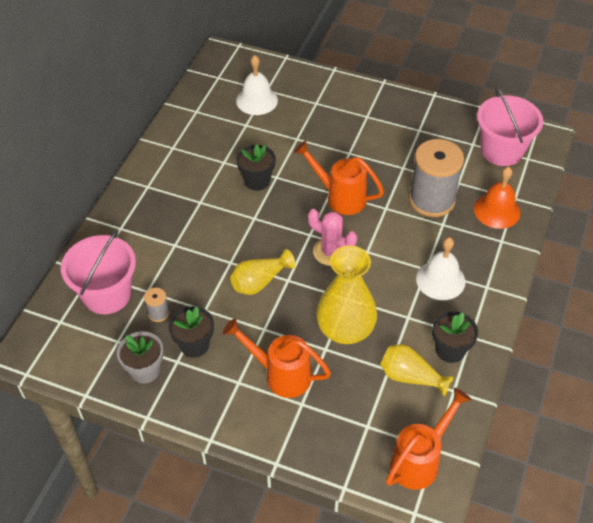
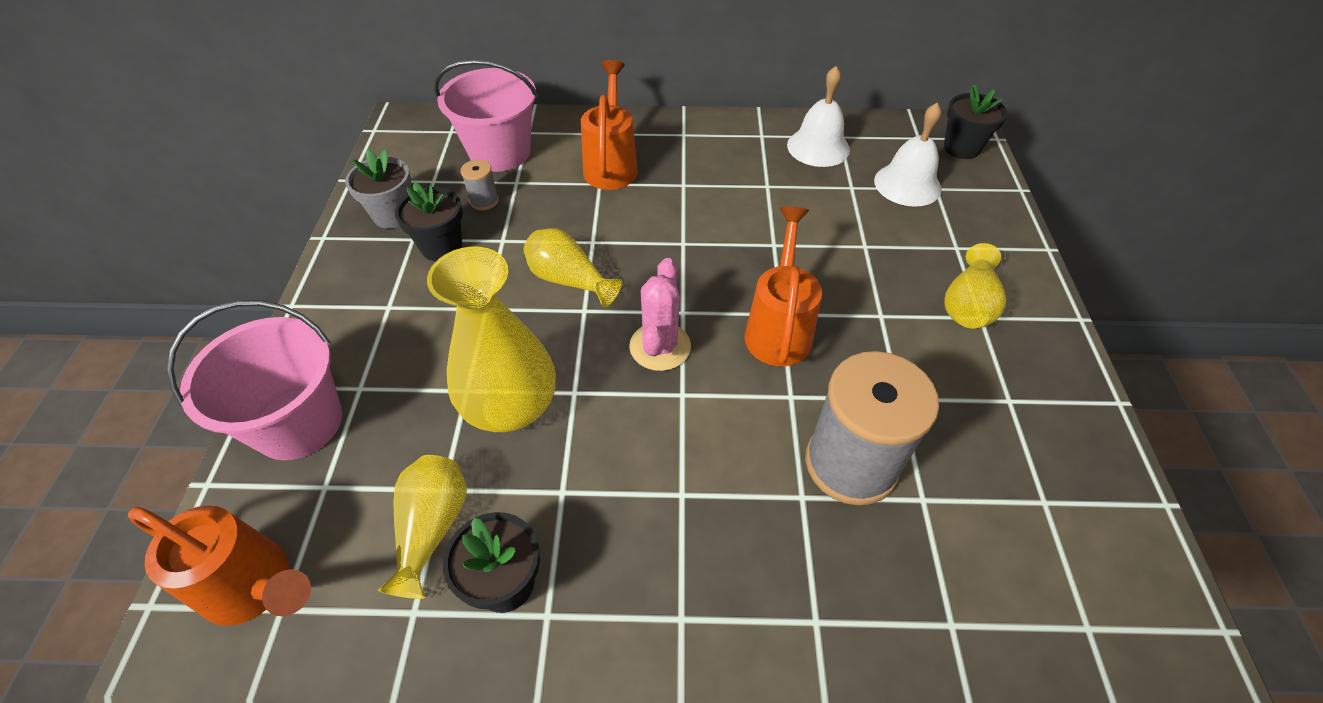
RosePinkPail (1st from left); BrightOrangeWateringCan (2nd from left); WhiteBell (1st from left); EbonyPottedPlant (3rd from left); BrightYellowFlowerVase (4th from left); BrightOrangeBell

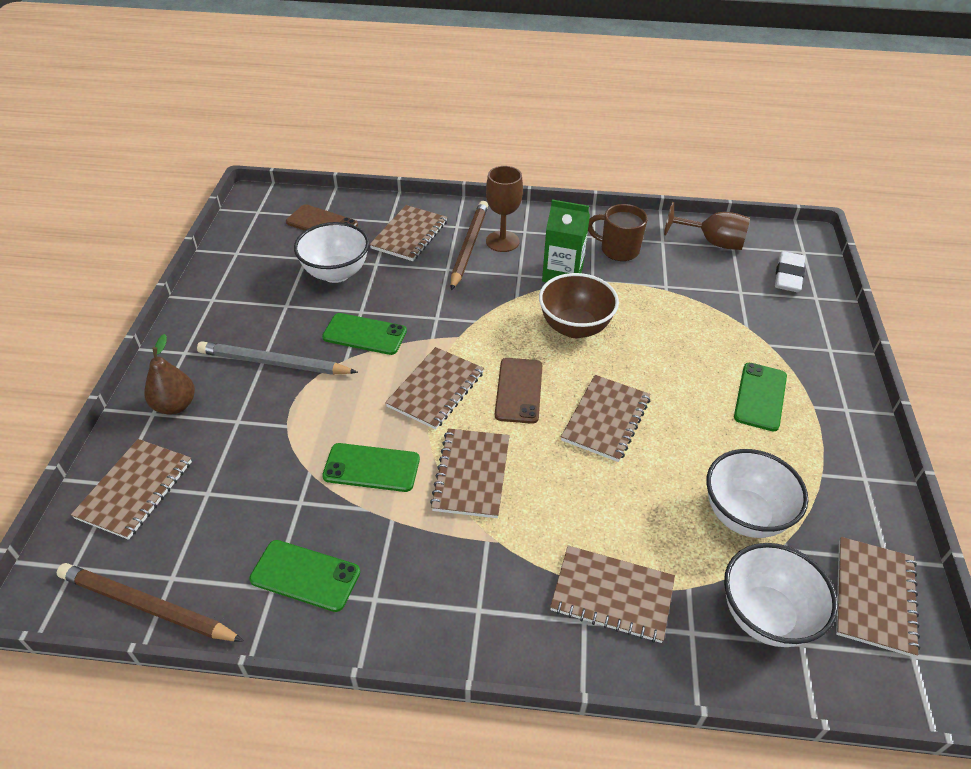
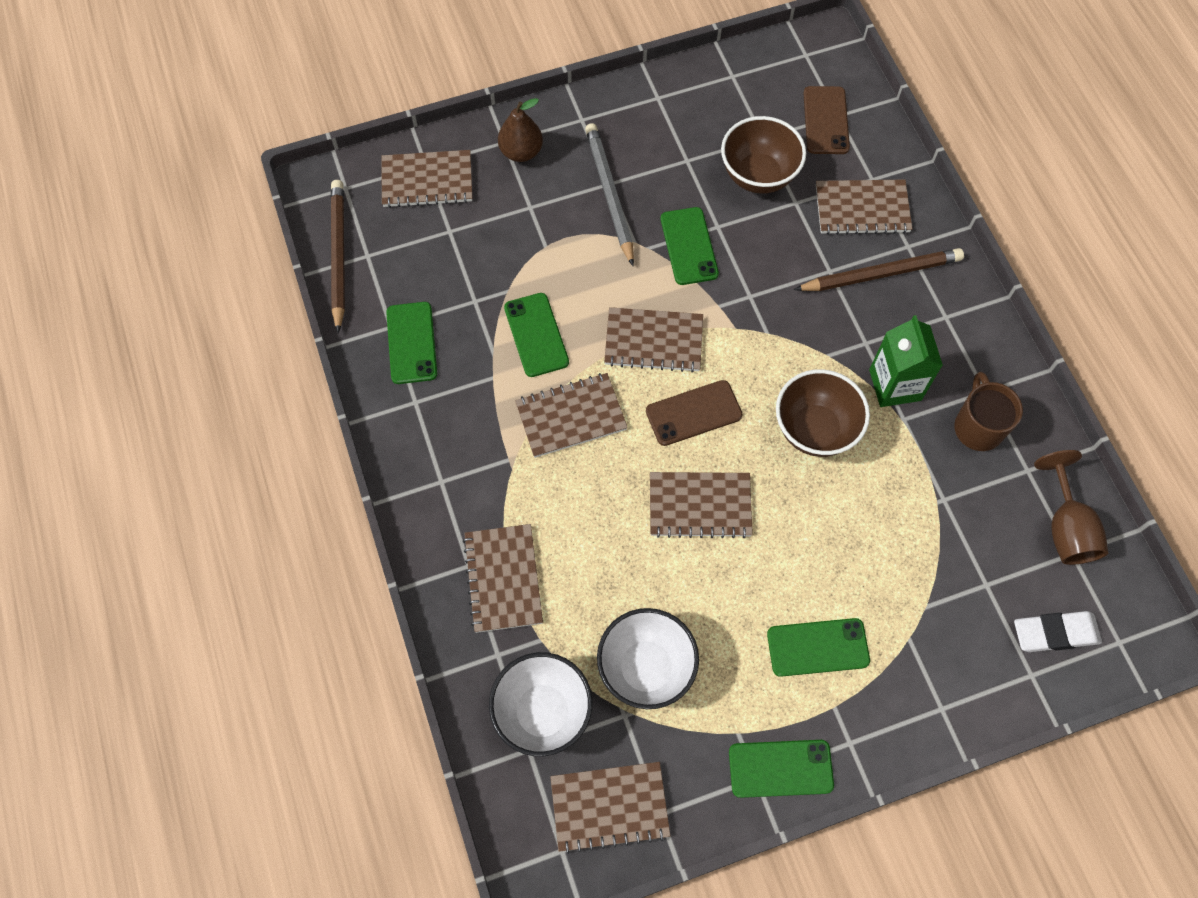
RussetBowl (1st from left); EmeraldSmartphone (4th from left); RussetGoblet (1st from left in the first image)

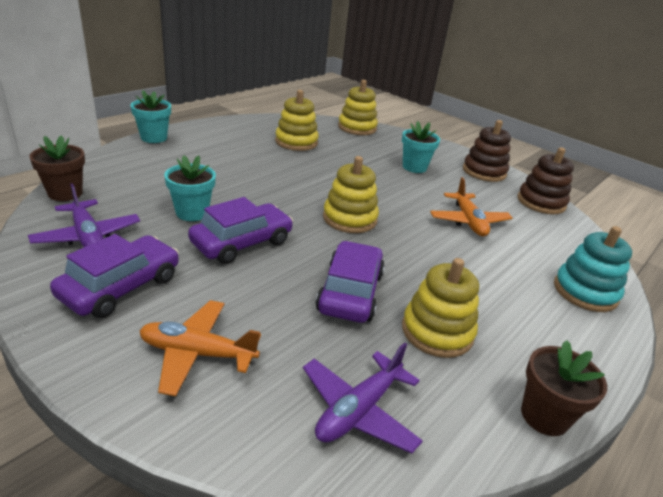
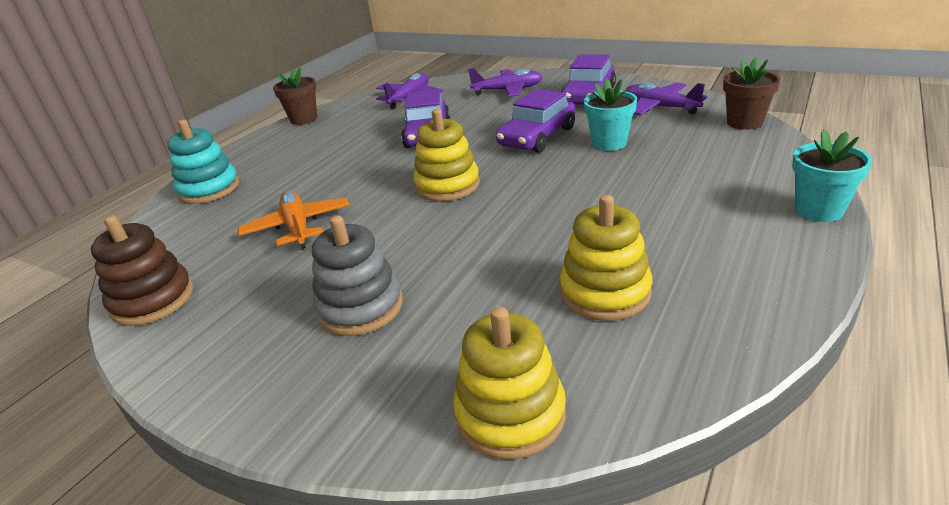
AshGreyRingStacker; RoyalPurplePlane (2nd from left); BrightYellowRingStacker (4th from left in the first image); RussetRingStacker (1st from left in the first image)

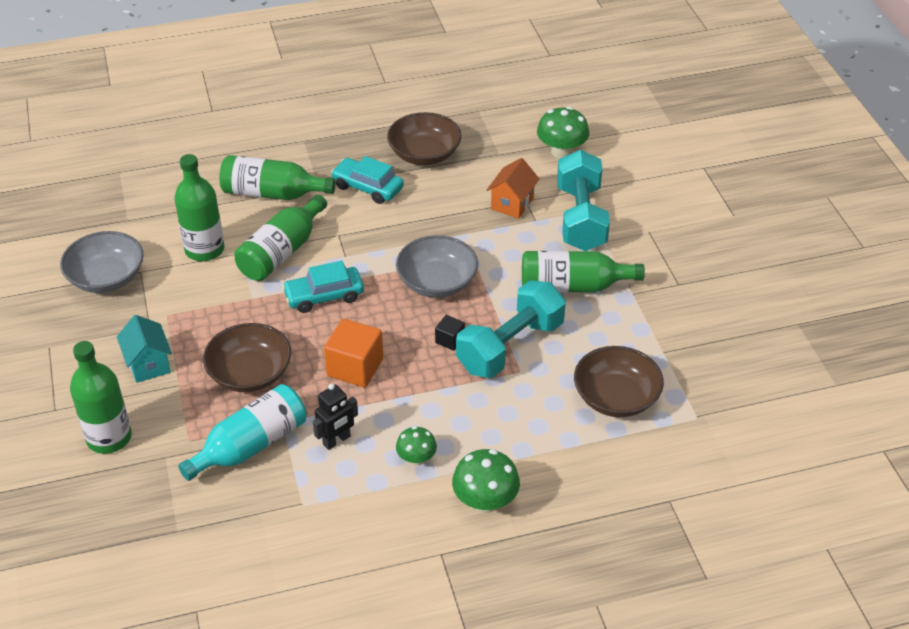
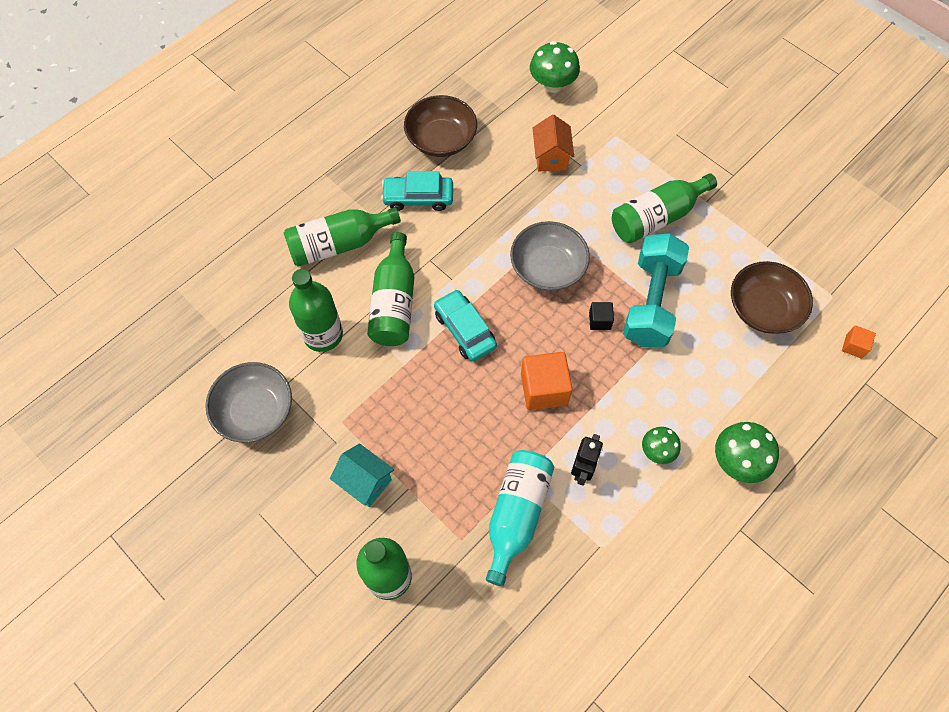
TurquoiseToyCar (2nd from left); BrightOrangeCube (2nd from left); RussetBowl (1st from left in the first image); TurquoiseDumbbell (2nd from left in the first image)

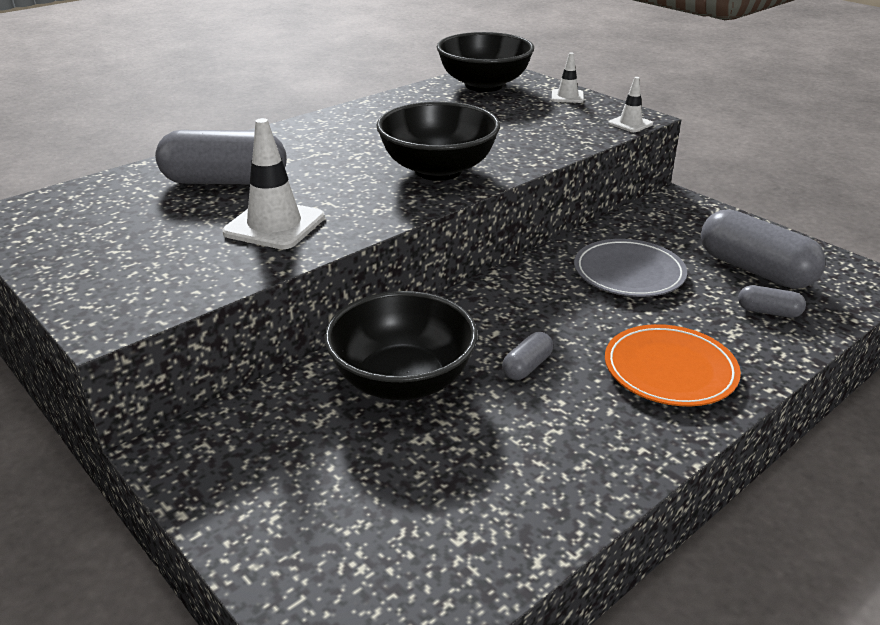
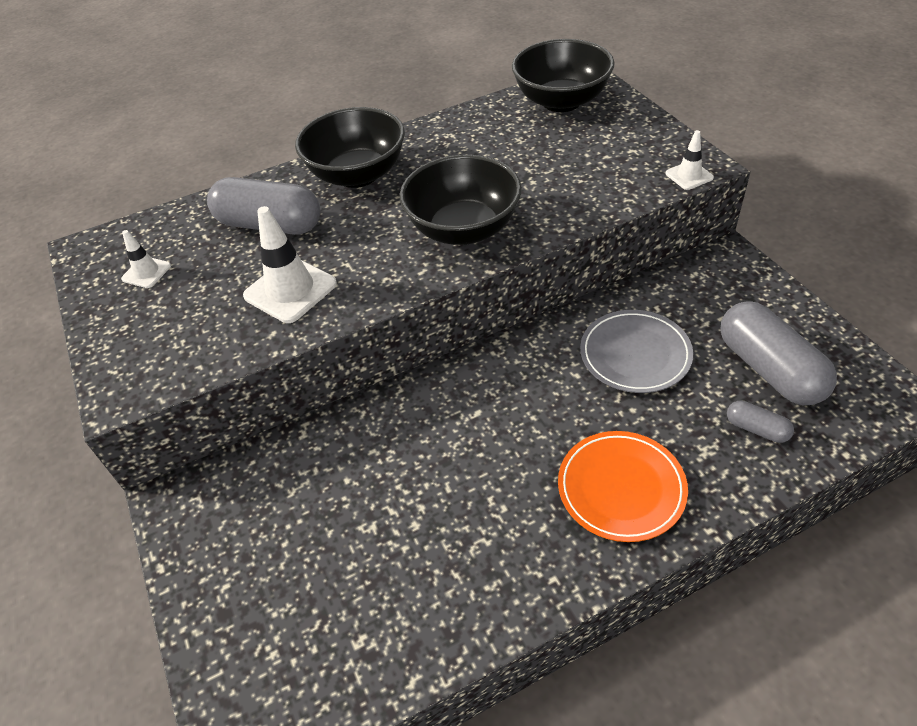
WhiteRoadCone (1st from left); EbonyBowl (1st from left); AshGreyCapsule (2nd from left in the first image)

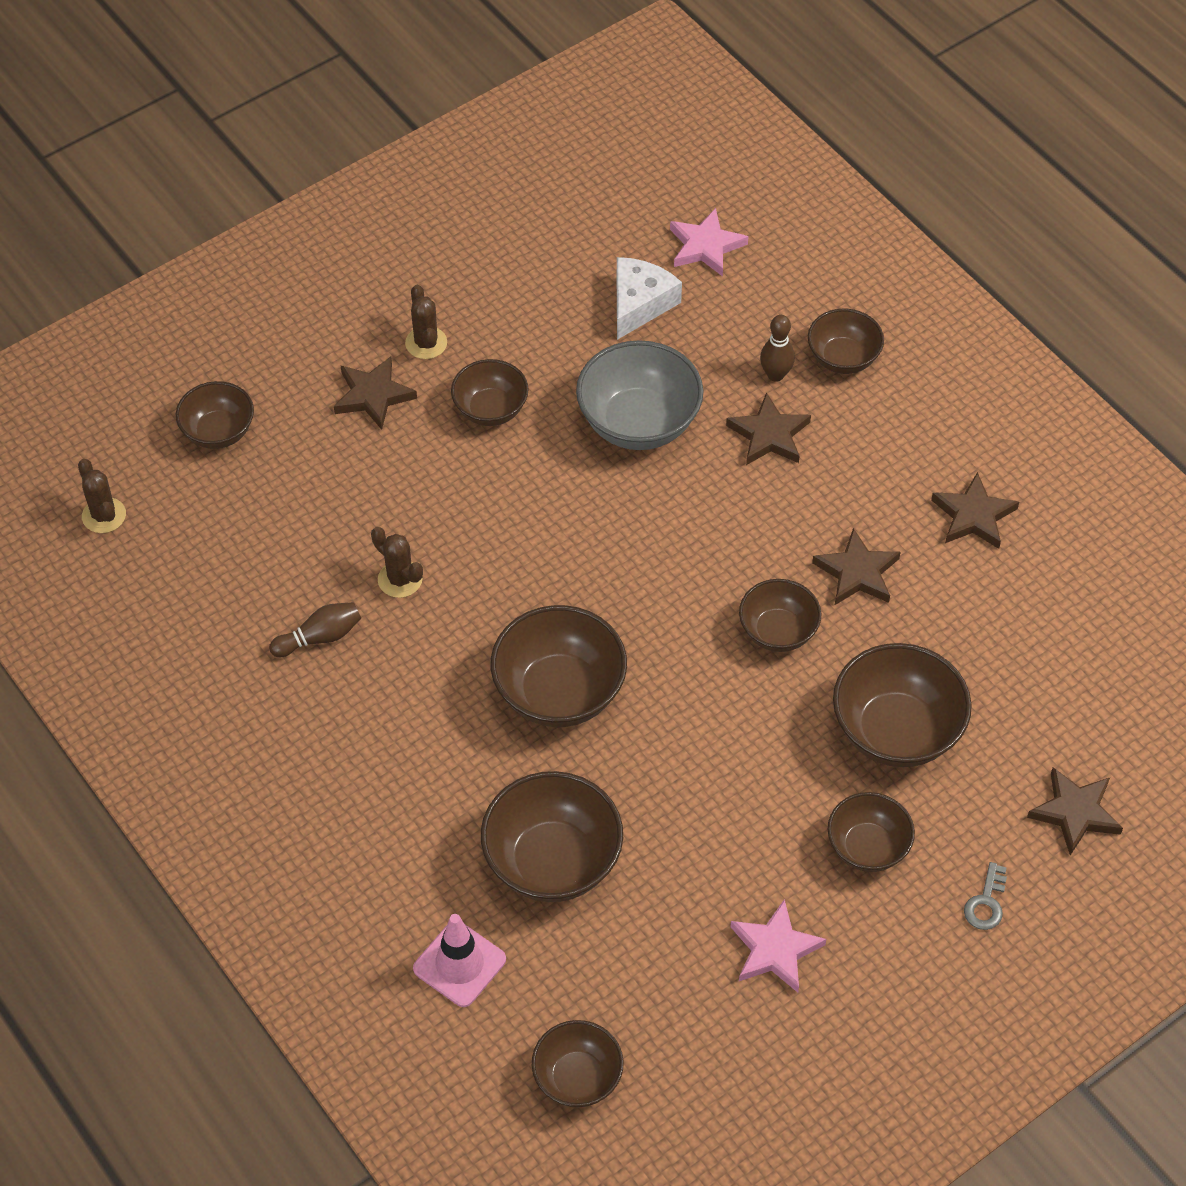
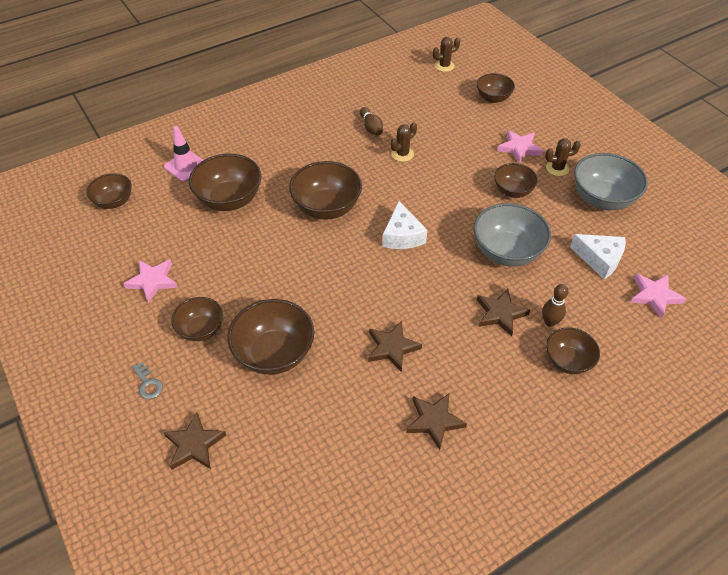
AshGreyDoorKey; WhiteCheeseWedge (1st from left); RosePinkFivePointedStar (2nd from left); AshGreyBowl (2nd from left); RussetBowl (6th from left in the first image)

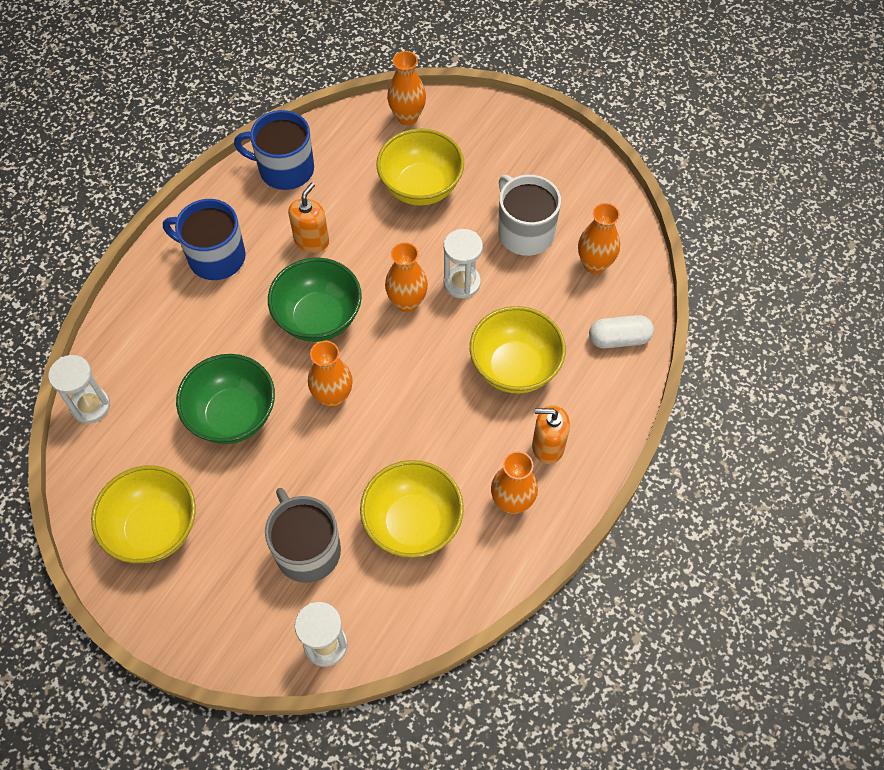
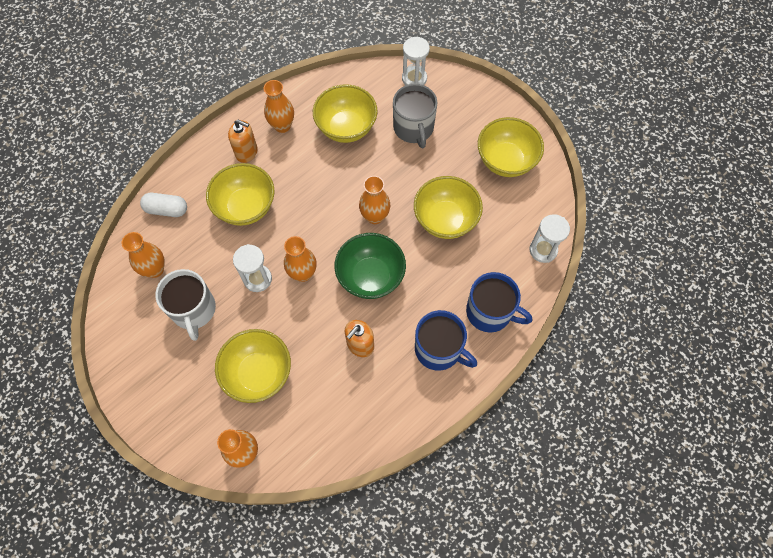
BrightYellowBowl (4th from left); CobaltTeaMug (2nd from left)

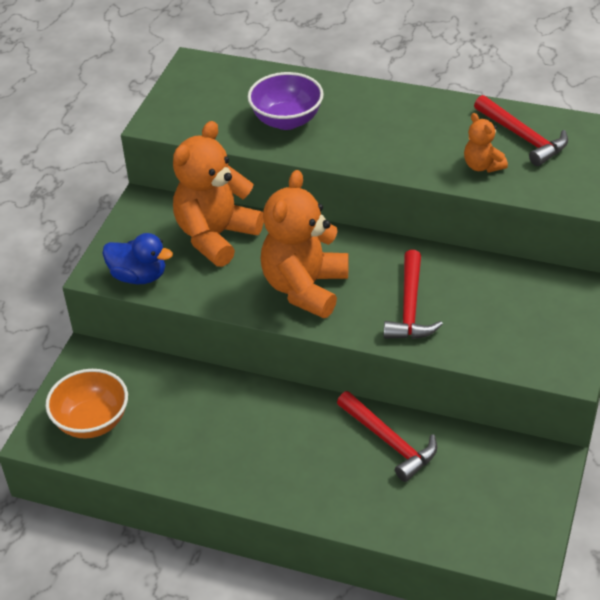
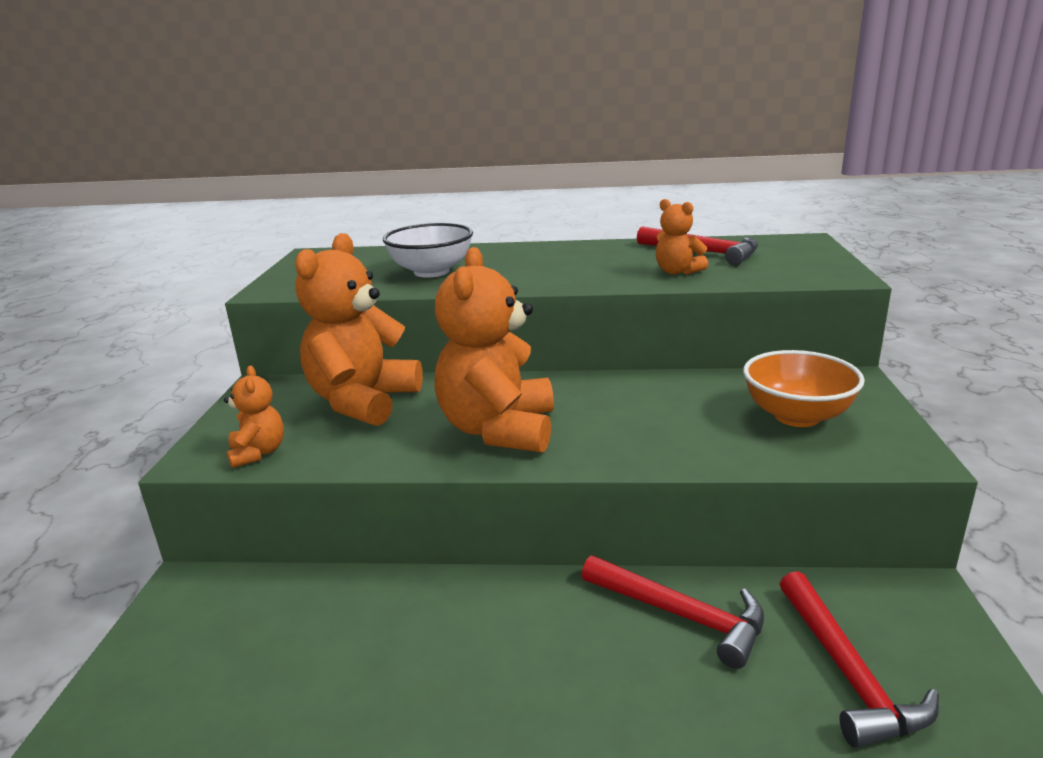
BrightOrangeTeddyBear (1st from left); WhiteBowl; BrightOrangeBowl; RedClawHammer (3rd from left)

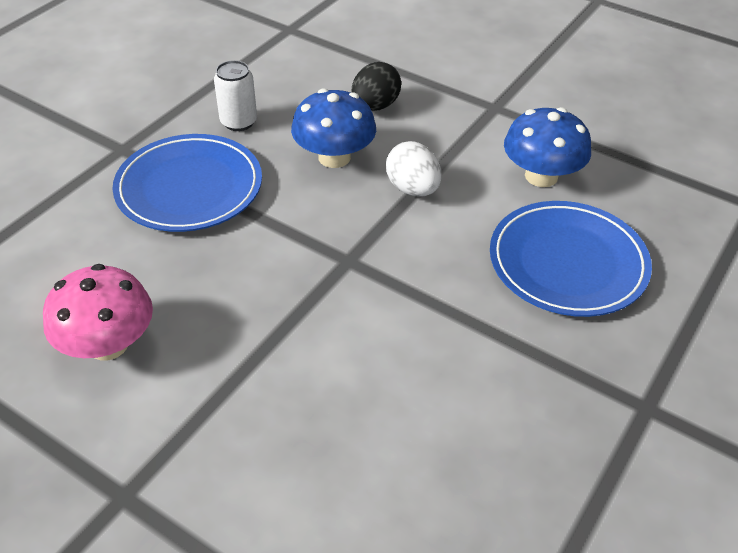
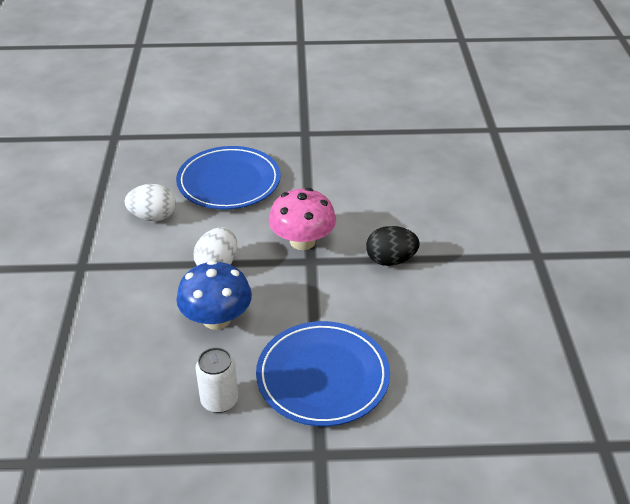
WhiteEgg (1st from left); RosePinkMushroom; EbonyEgg

